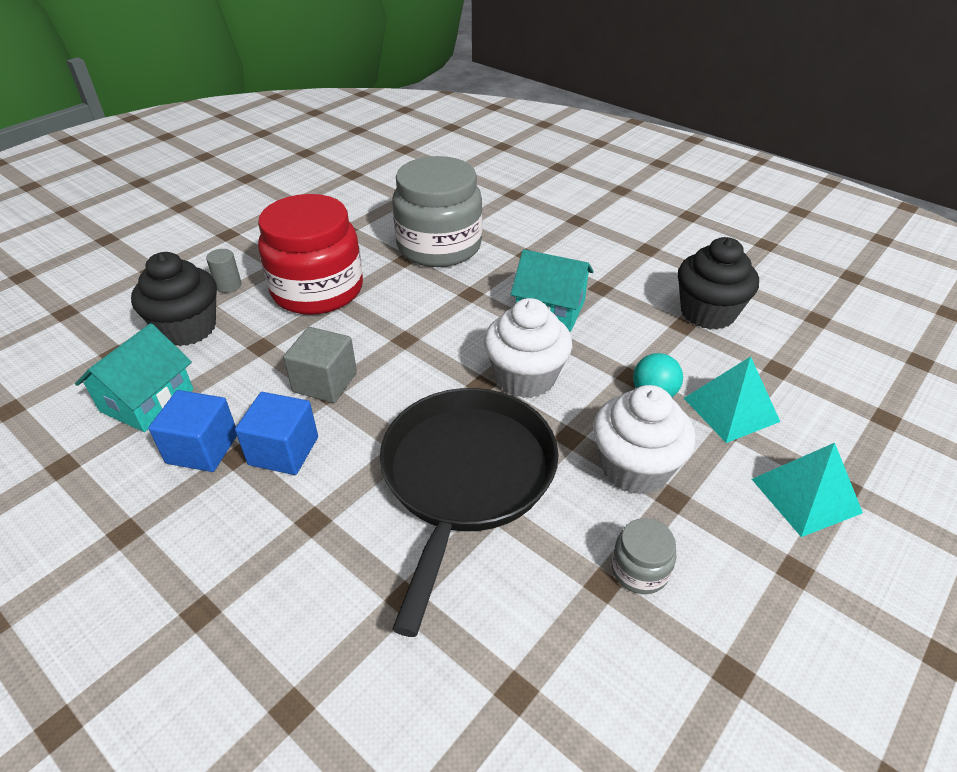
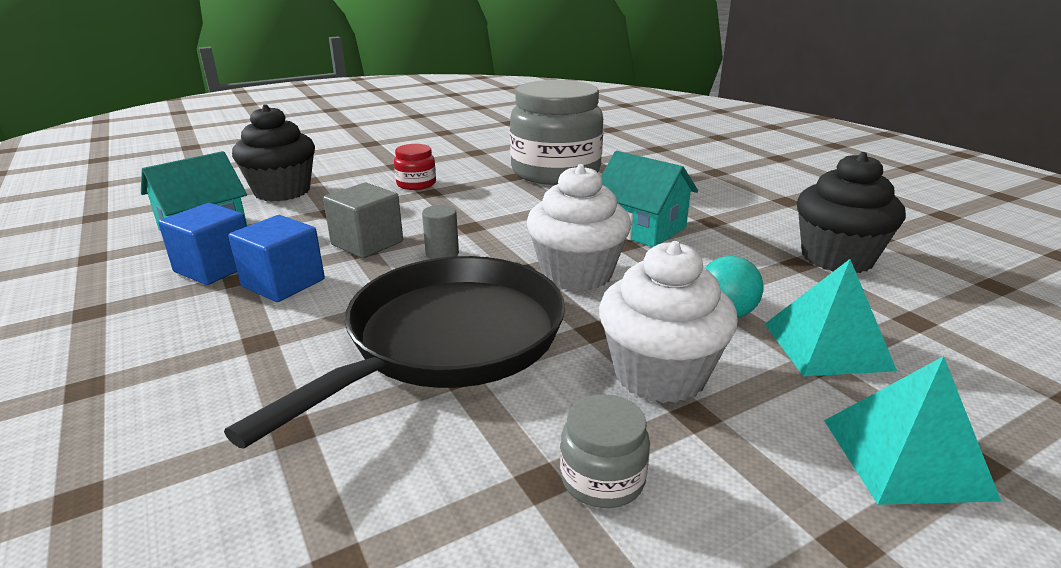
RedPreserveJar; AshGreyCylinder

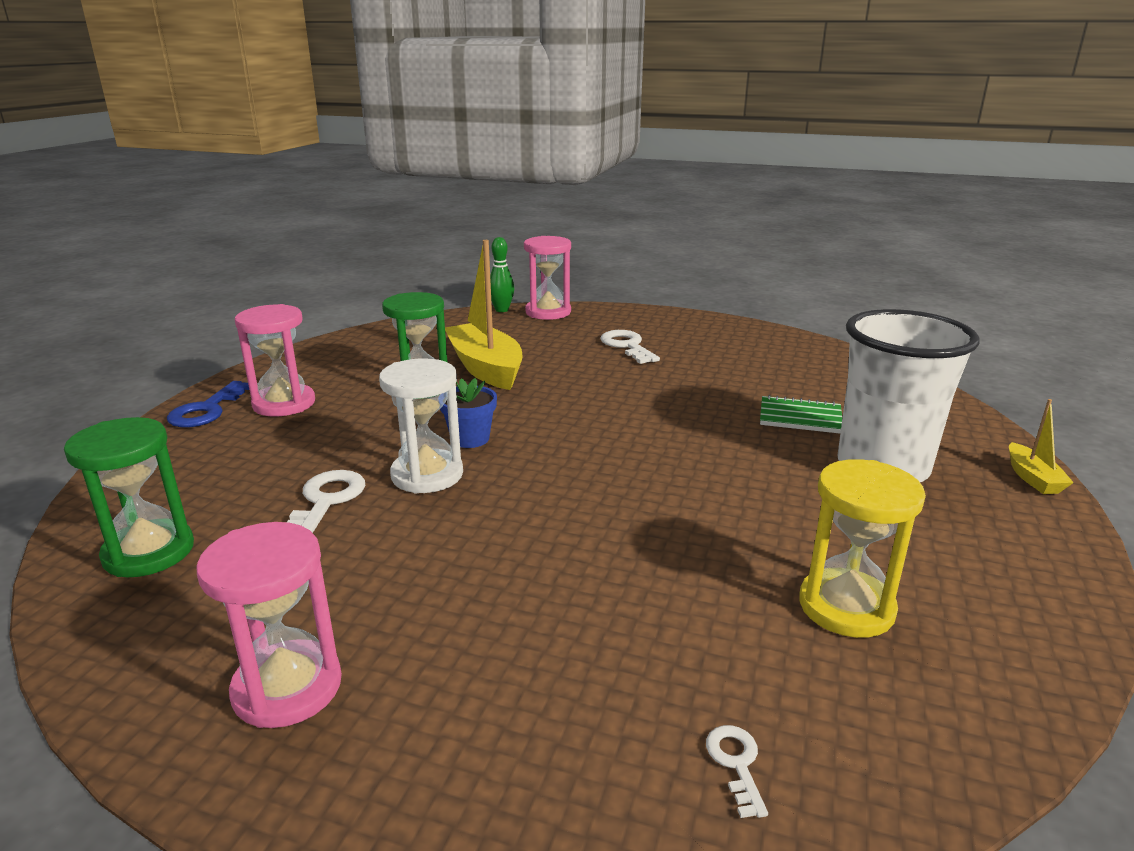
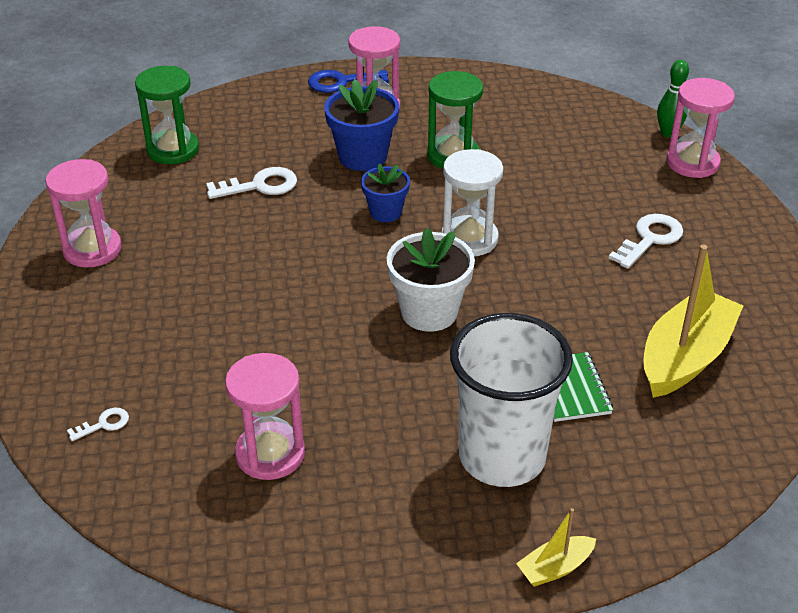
RosePinkHourglass (2nd from left); CobaltPottedPlant (1st from left); WhitePottedPlant; WhiteHourglass; BrightYellowBoat (2nd from left)

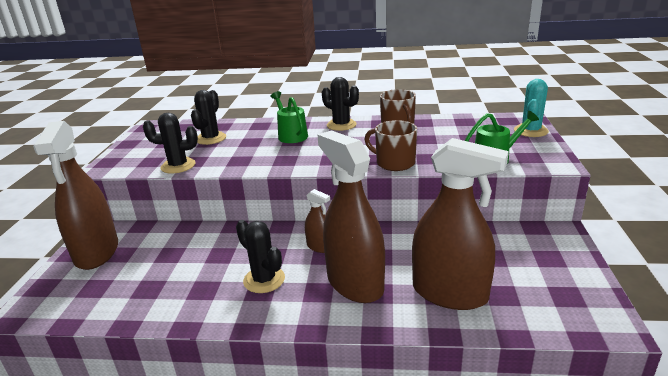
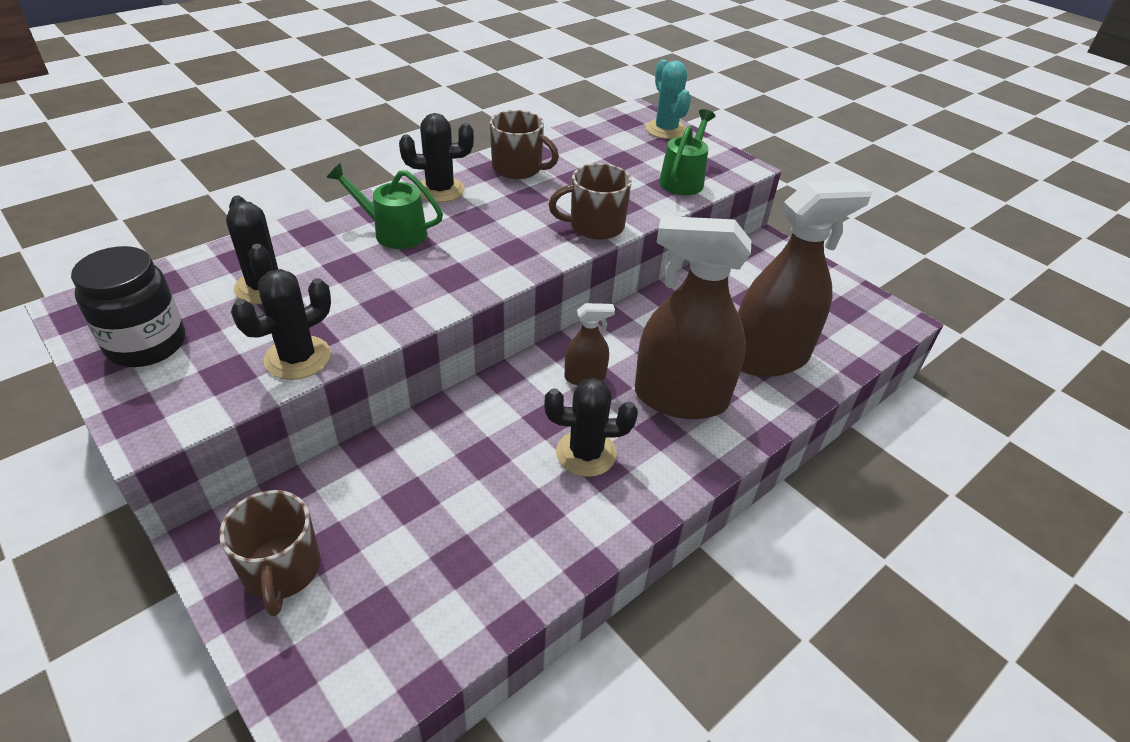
EbonyPreserveJar; RussetTeaMug (1st from left)

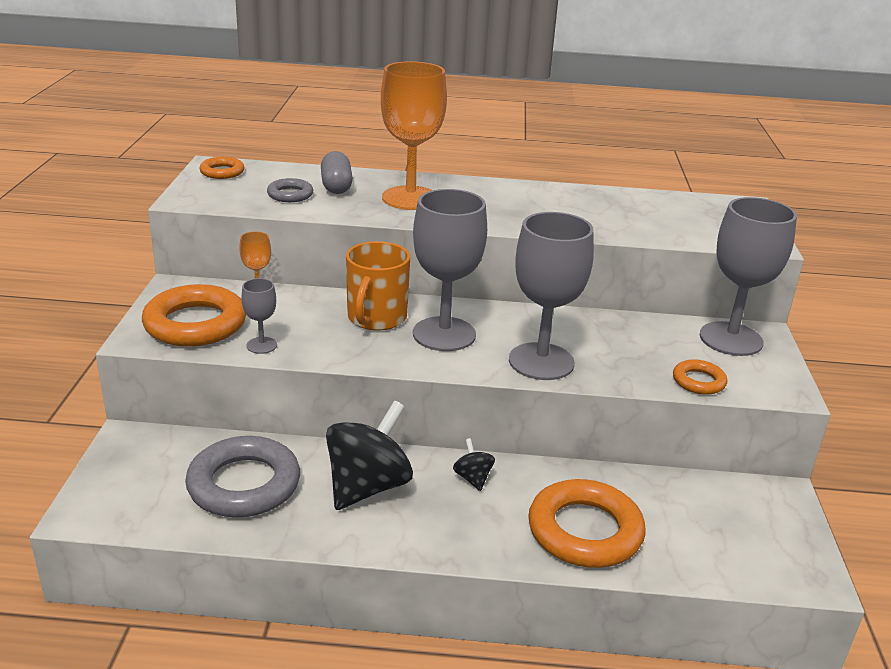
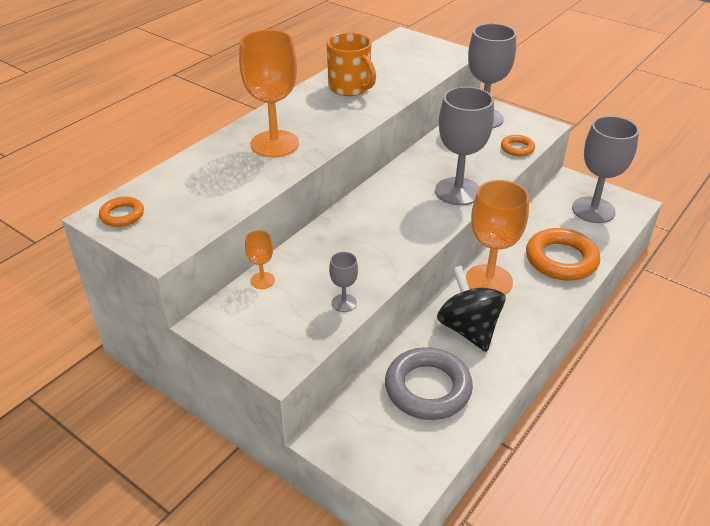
BrightOrangeTeaMug; BrightOrangeGoblet (3rd from left); AshGreyGoblet (4th from left); BrightOrangeHoop (1st from left in the first image); AshGreyHoop (2nd from left in the first image); AshGreyCapsule

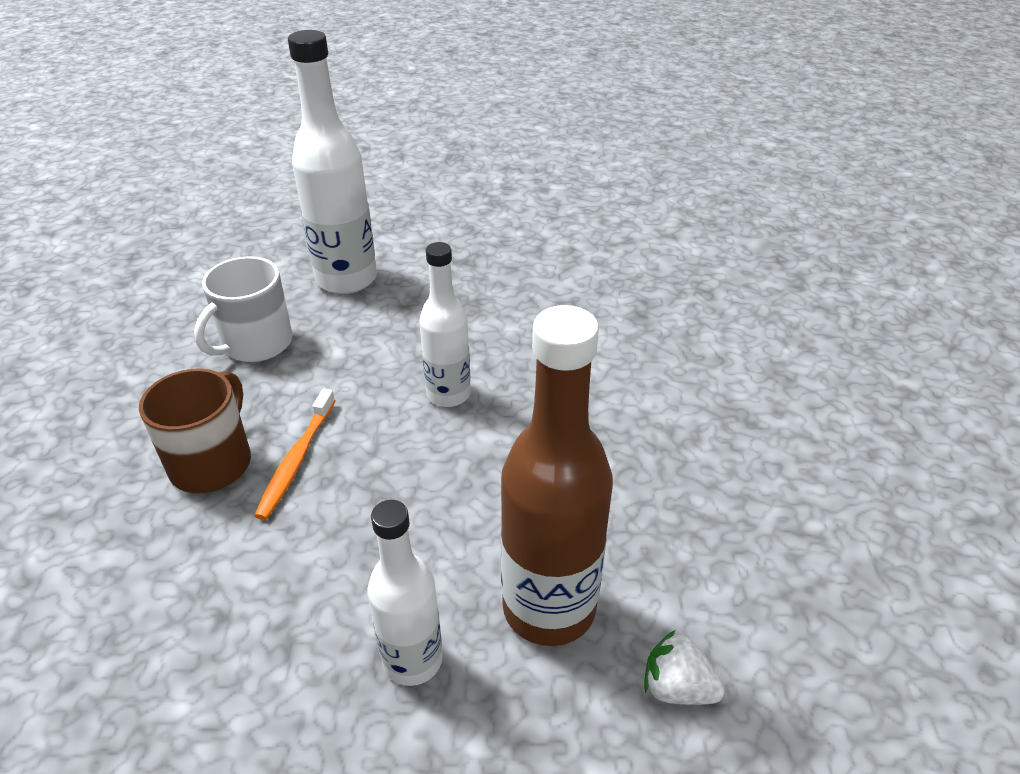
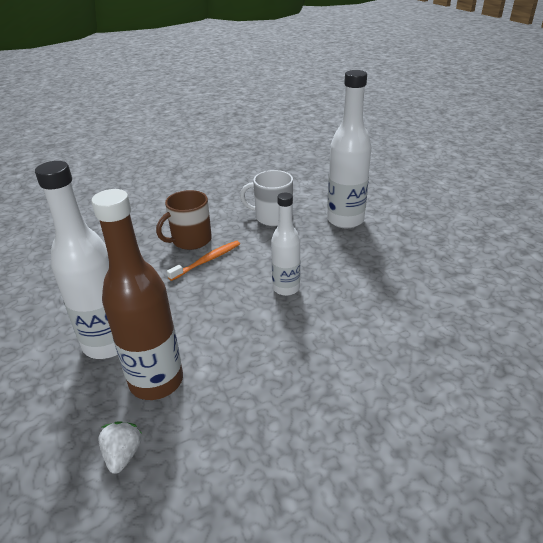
WhiteFlask (1st from left); RussetTeaMug; BrightOrangeDentalBrush

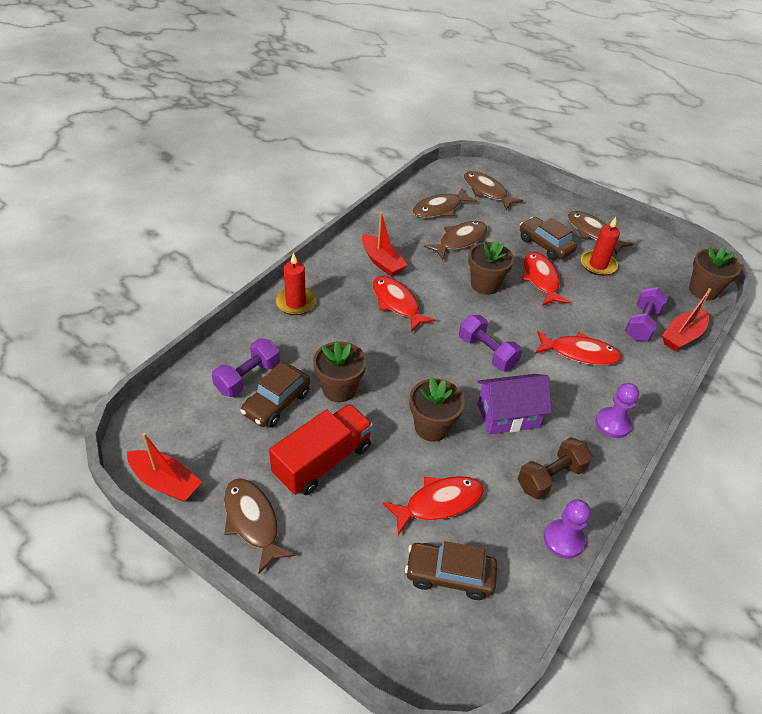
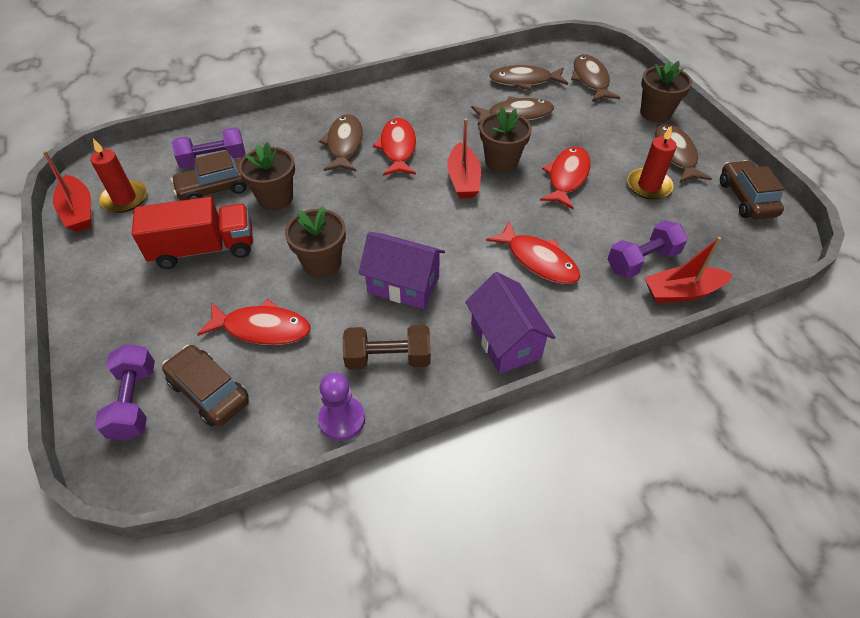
RedPillarCandle (1st from left); RoyalPurpleDumbbell (1st from left); RussetFishFigure (1st from left); RedBoat (2nd from left); RoyalPurpleHouse (2nd from left); RussetPottedPlant (4th from left); RussetToyCar (3rd from left)

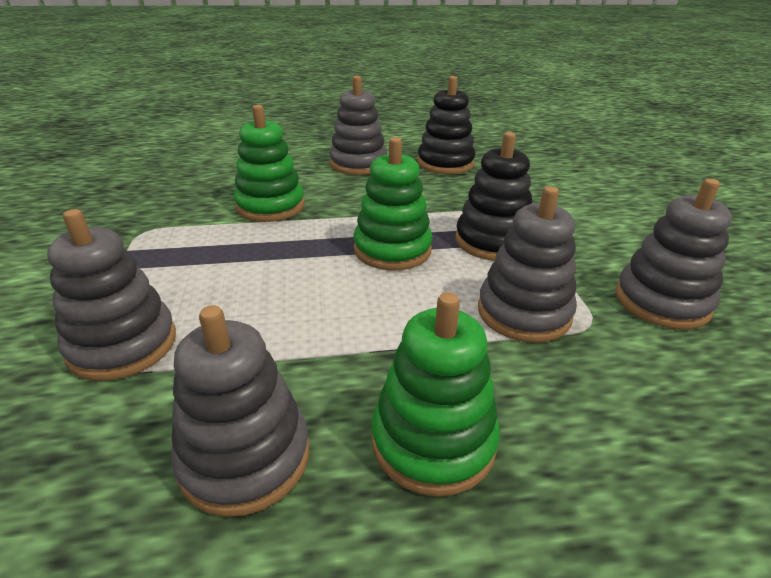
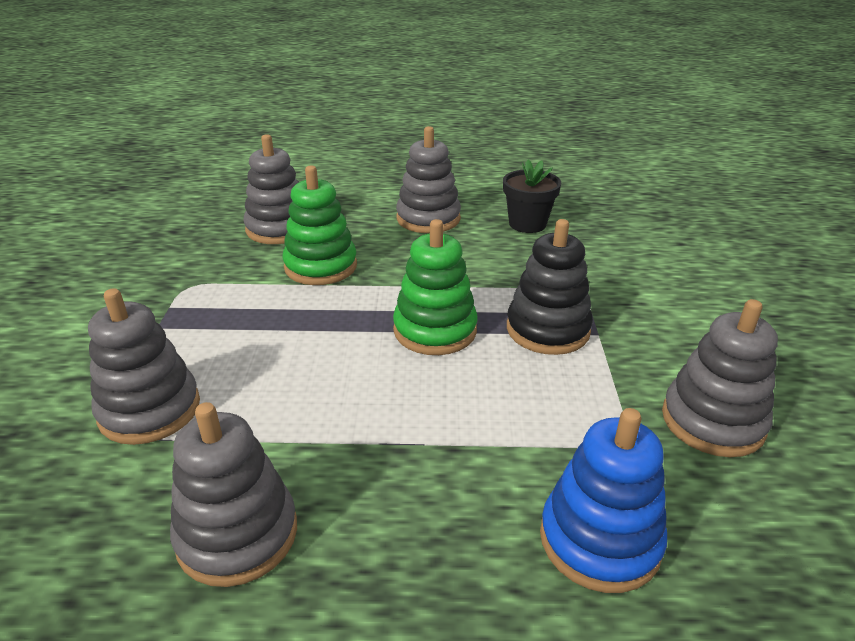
AshGreyRingStacker (3rd from left); EbonyPottedPlant; CobaltRingStacker; EmeraldRingStacker (3rd from left in the first image)

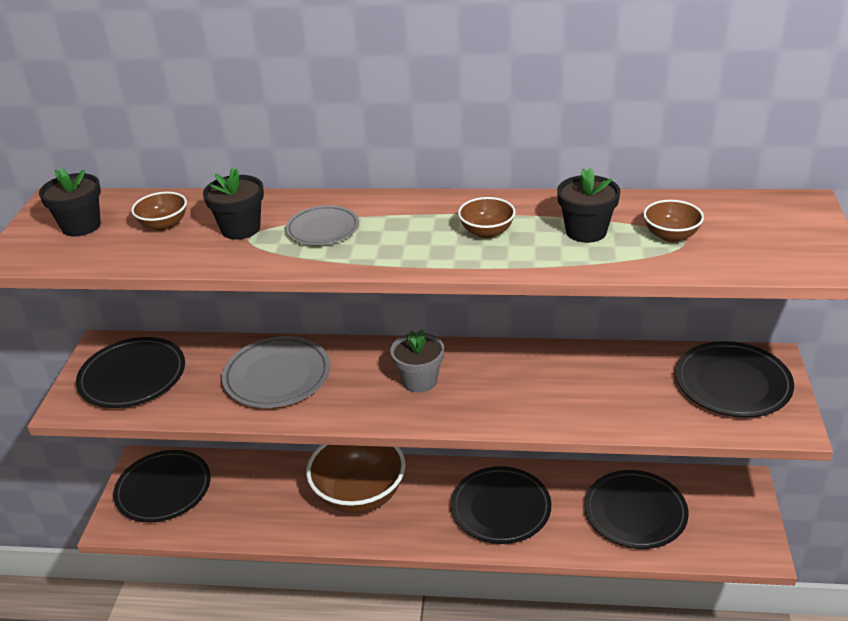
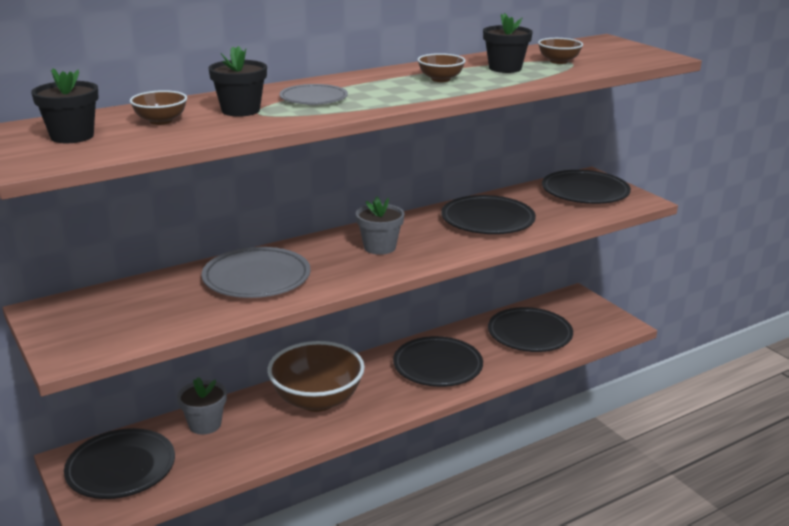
AshGreyPottedPlant (1st from left); EbonyFlatDish (3rd from left)

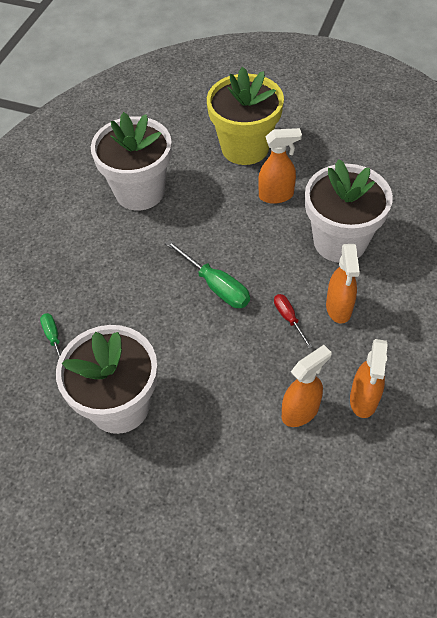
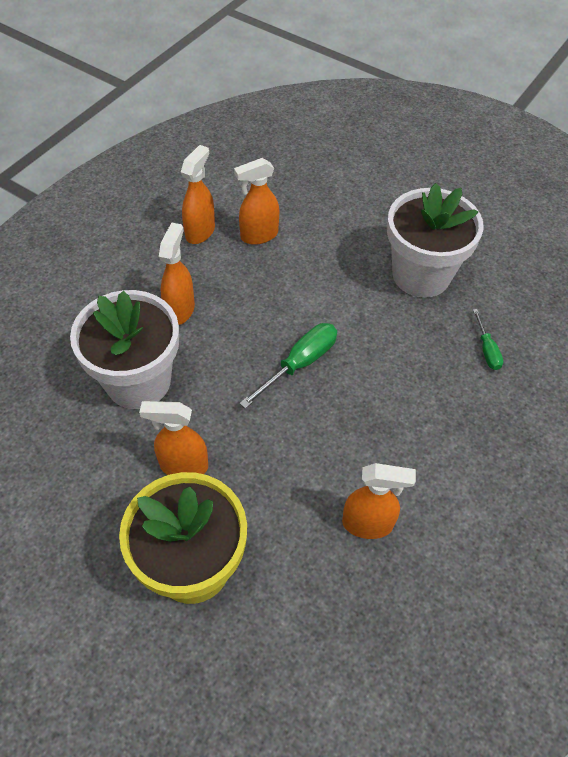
EmeraldFlatScrewdriver (1st from left); BrightOrangeSprayBottle (5th from left); RedFlatScrewdriver

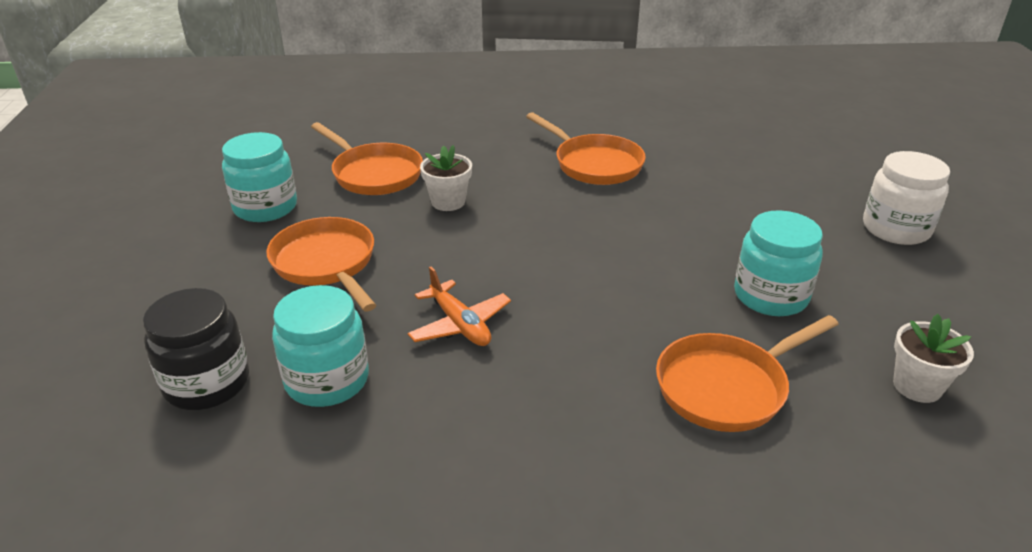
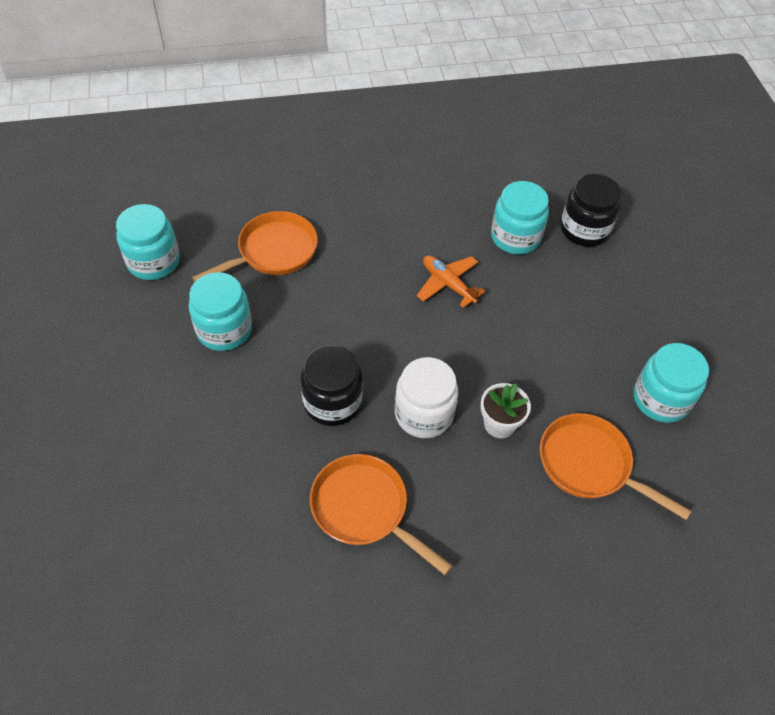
TurquoisePreserveJar (1st from left); EbonyPreserveJar (1st from left); WhitePreserveJar; BrightOrangePan (1st from left in the first image)

